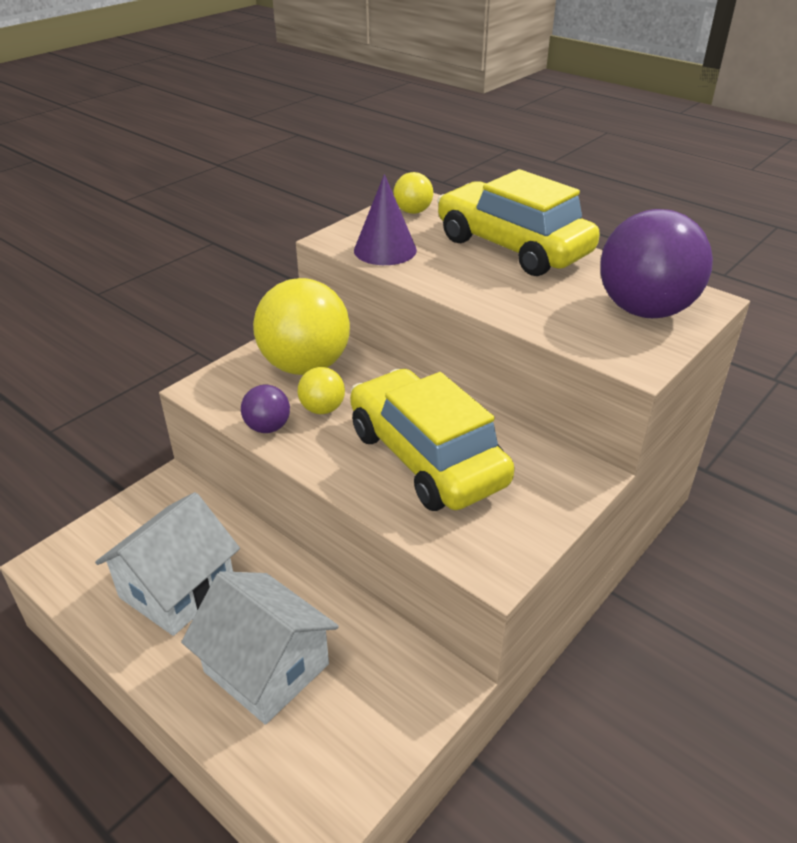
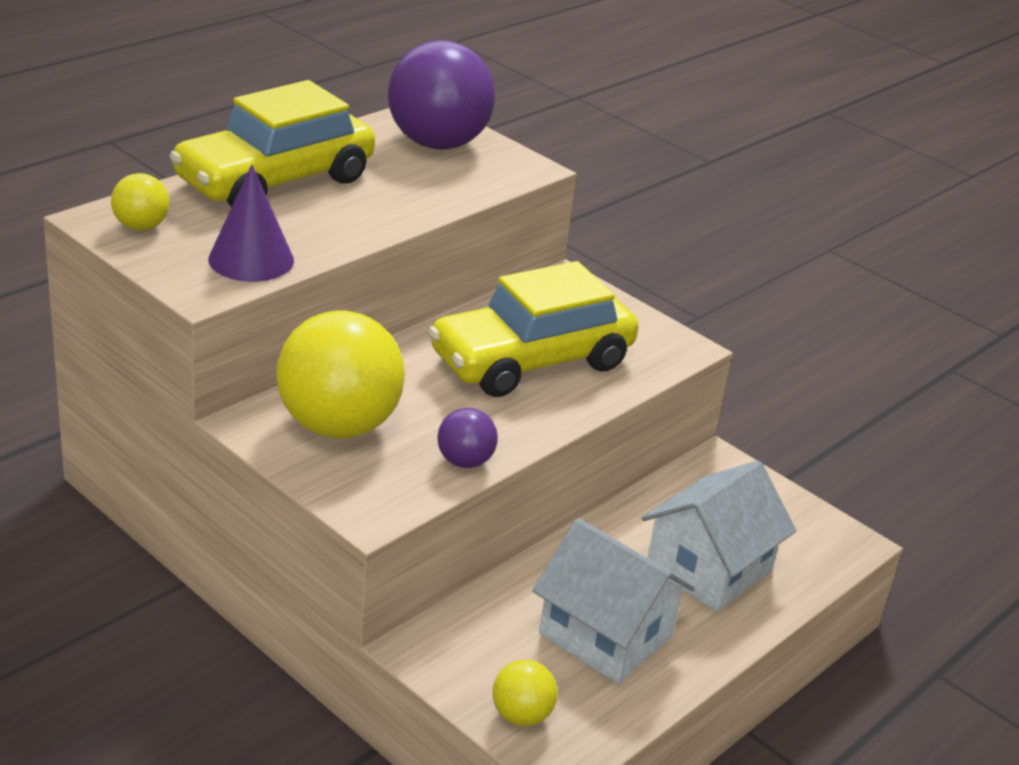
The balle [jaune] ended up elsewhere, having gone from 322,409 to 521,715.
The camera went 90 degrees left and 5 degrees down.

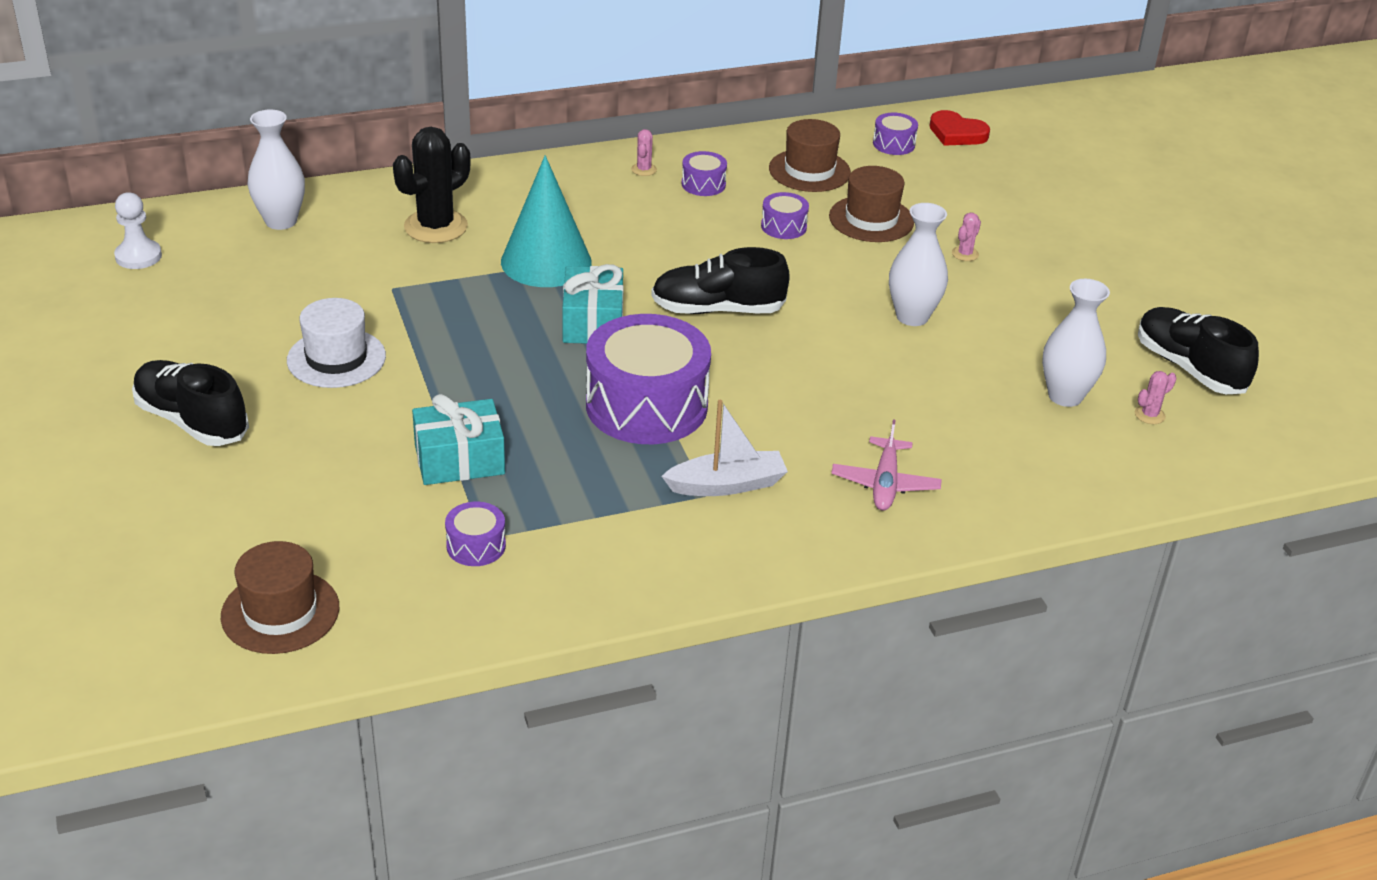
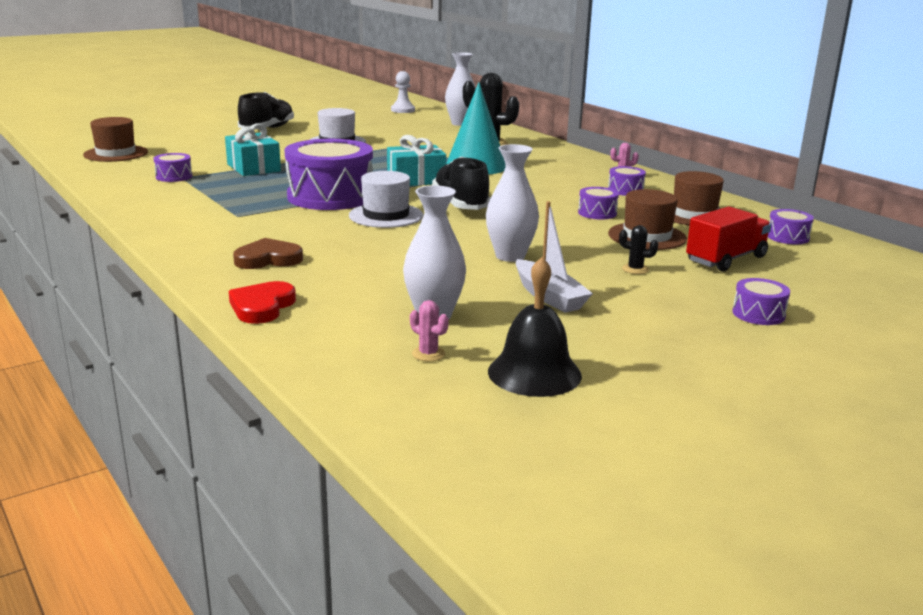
The cœur [rouge] ended up elsewhere, having gone from 956,133 to 262,307.
What was the cactus [rose] at 965,254 turned into the cactus [noir] at 635,269.
Where the chaussure [noir] stood at 1189,368, the cloche [noir] came to stand at 534,373.
The bateau [blanc] ended up elsewhere, having gone from 727,485 to 549,296.
Where the avion [rose] stood at 885,483, the cœur [marron] came to stand at 268,259.
The second view gained the chapeau [blanc] at 386,216.
The second view gained the camion [rouge] at 726,259.
The second view gained the tambour [violet] at 758,314.
The camera went 75 degrees right and 15 degrees down.

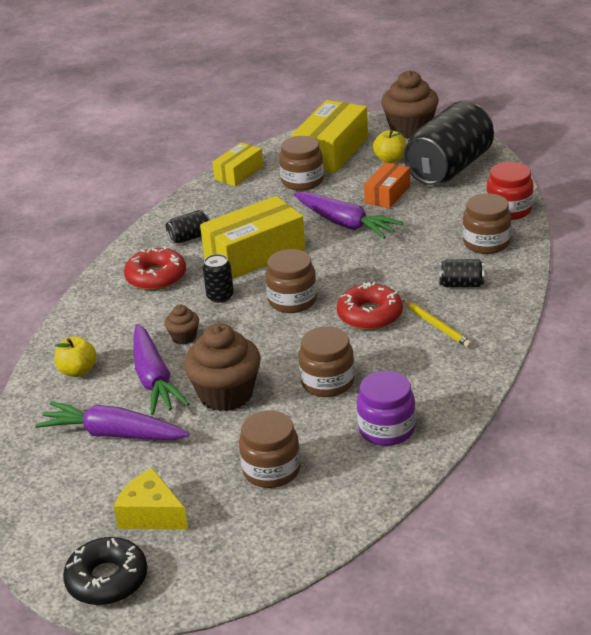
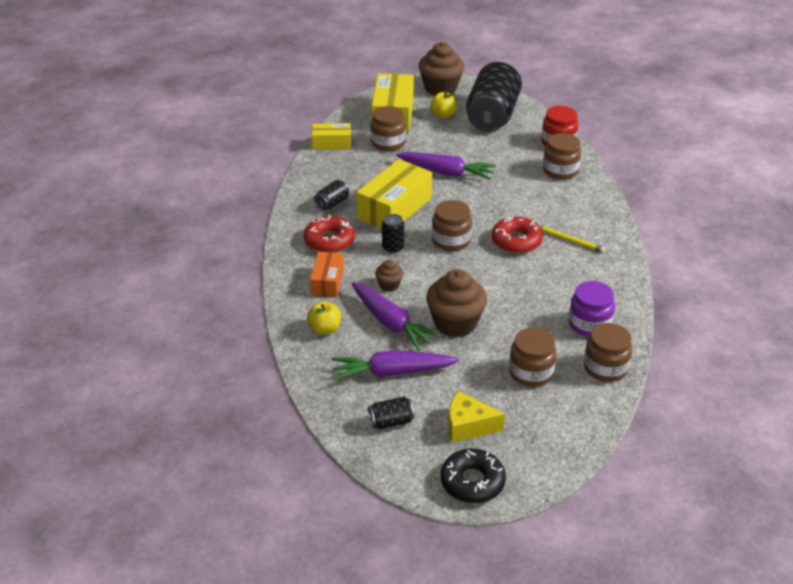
The boîte [jaune] at 239,173 ended up facing another way, 75 degrees clockwise from before.
The boîte [orange] ended up elsewhere, having gone from 387,194 to 327,282.
The canette [noir] ended up elsewhere, having gone from 461,284 to 391,422.
The bocal [marron] ended up elsewhere, having gone from 327,382 to 605,368.
The camera went 25 degrees left and 5 degrees up.

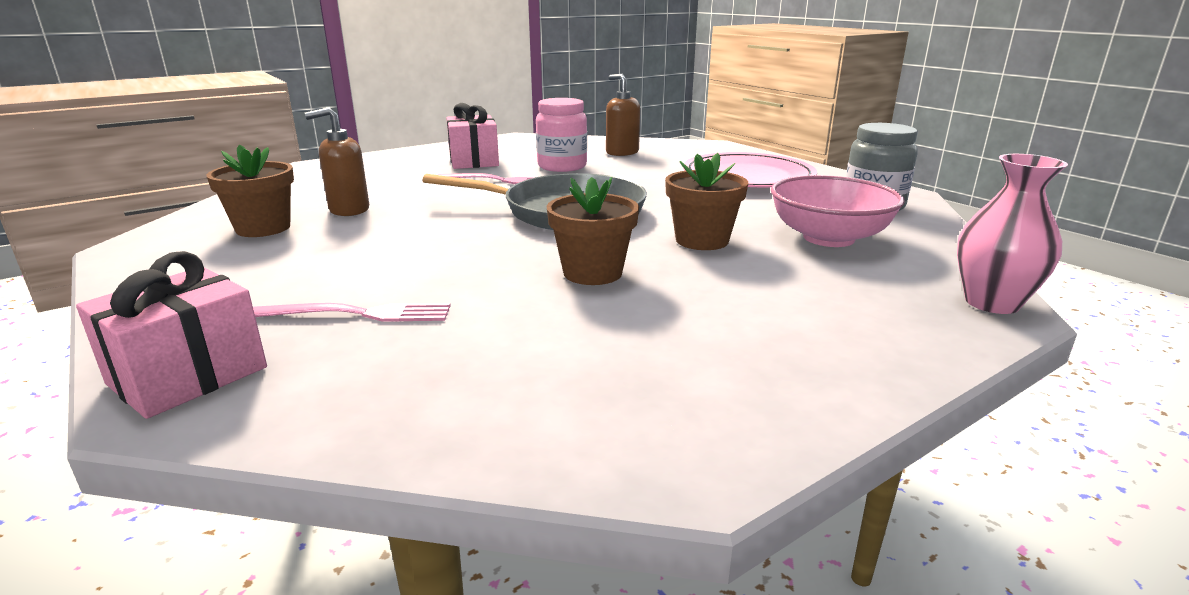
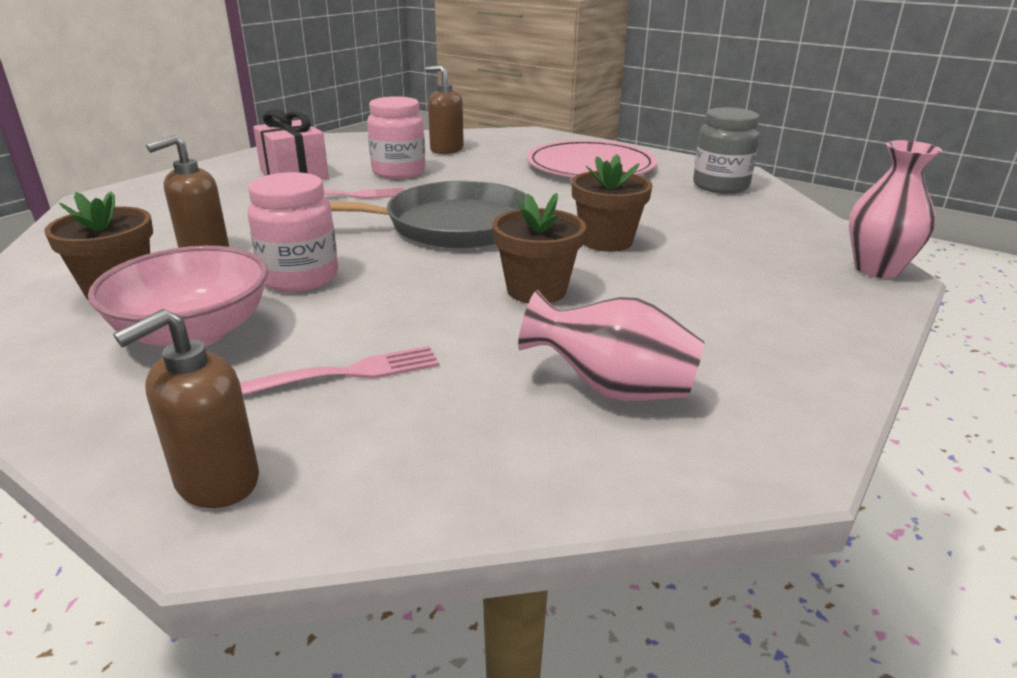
The bol [rose] ended up elsewhere, having gone from 828,238 to 194,333.
Where the cadeau [rose] stood at 188,375, the distributeur de savon [marron] came to stand at 216,481.
The second view gained the bocal [rose] at 300,278.
The second view gained the vase [rose] at 612,389.
The camera went 20 degrees left and 5 degrees up.

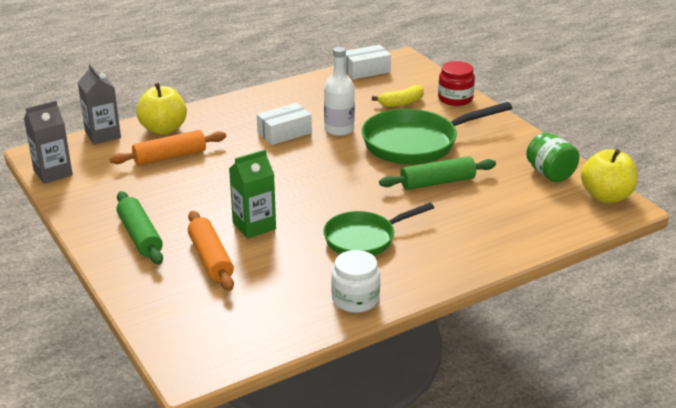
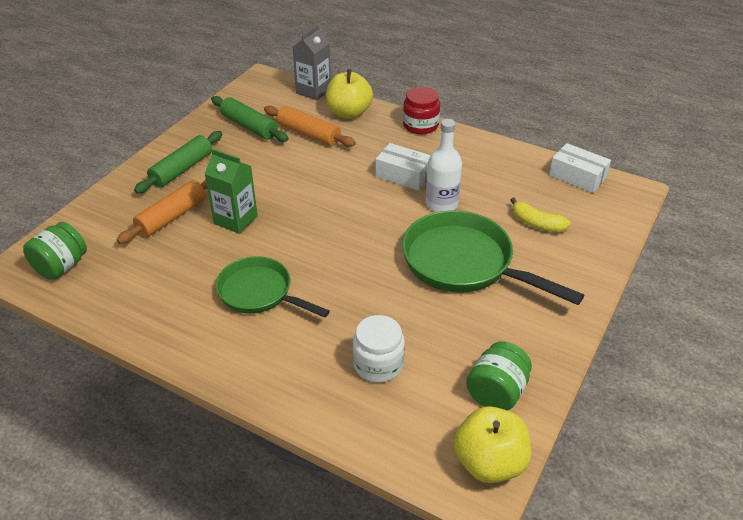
The bocal [rouge] ended up elsewhere, having gone from 455,98 to 420,125.
The second view lost the brique de lait [gris] at 53,173.
The rouleau à pâtisserie [vert] ended up elsewhere, having gone from 437,182 to 249,126.
The bocal [blanc] ended up elsewhere, having gone from 355,299 to 378,364.
The second view gained the bocal [vert] at 61,266.
The camera went 60 degrees right and 10 degrees up.

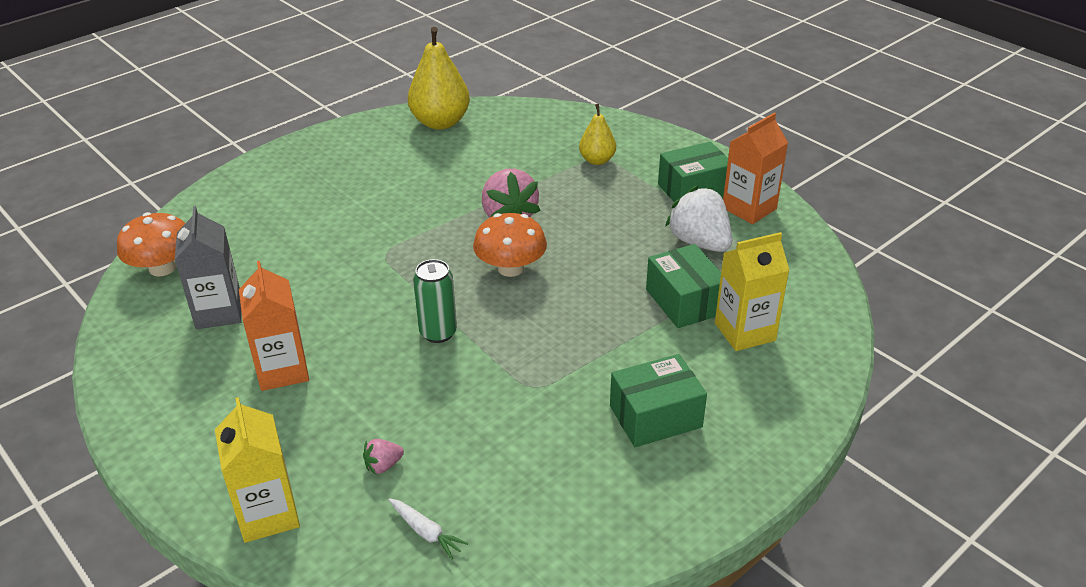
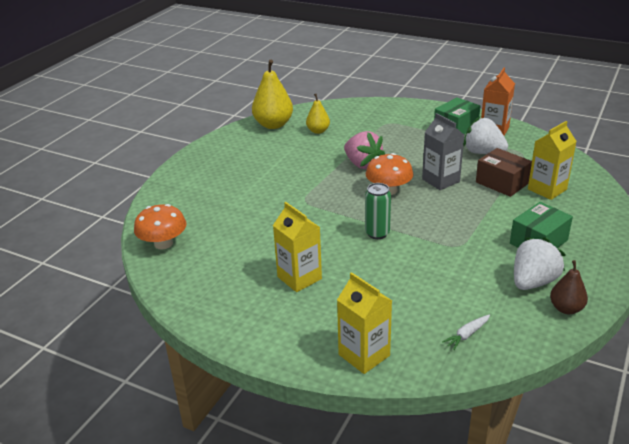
The poire [jaune] ended up elsewhere, having gone from 597,160 to 318,131.
The brique de lait [gris] ended up elsewhere, having gone from 219,312 to 440,180.
What was the boîte [vert] at 684,301 turned into the boîte [marron] at 502,183.
What was the brique de lait [orange] at 282,370 turned into the brique de lait [jaune] at 299,278.
The second view lost the fraise [rose] at 383,465.
The carotte [blanc] at 426,532 ended up facing another way, 120 degrees clockwise from before.
The second view gained the fraise [blanc] at 533,282.
The second view gained the poire [marron] at 566,308.
The camera went 20 degrees left and 5 degrees down.

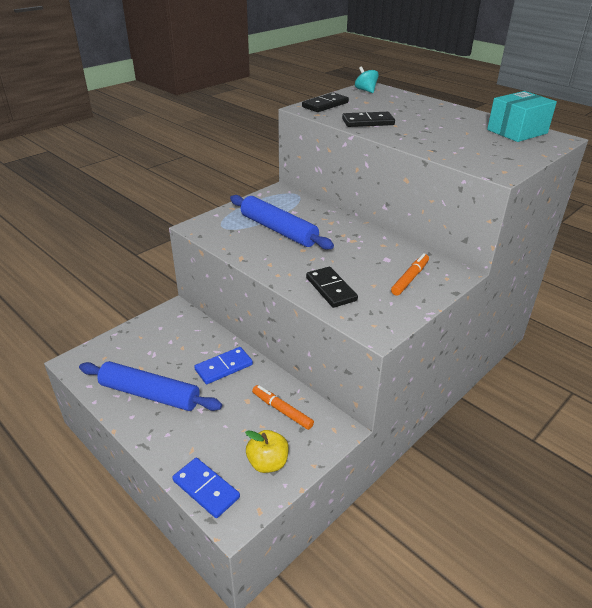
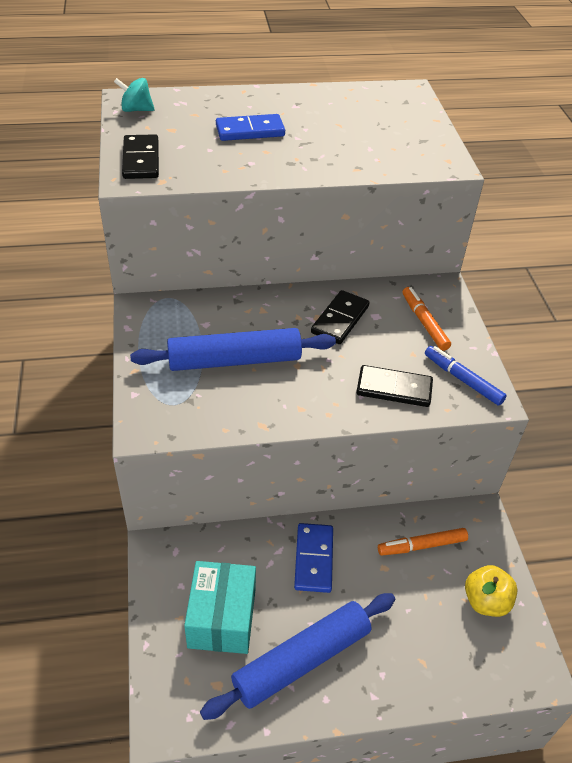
The boîte [turquoise] ended up elsewhere, having gone from 517,131 to 222,618.
The domino [noir] ended up elsewhere, having gone from 368,122 to 340,319.
The domino [bleu] ended up elsewhere, having gone from 206,489 to 250,131.
The second view gained the feutre [bleu] at 462,380.
The camera went 55 degrees left and 10 degrees up.

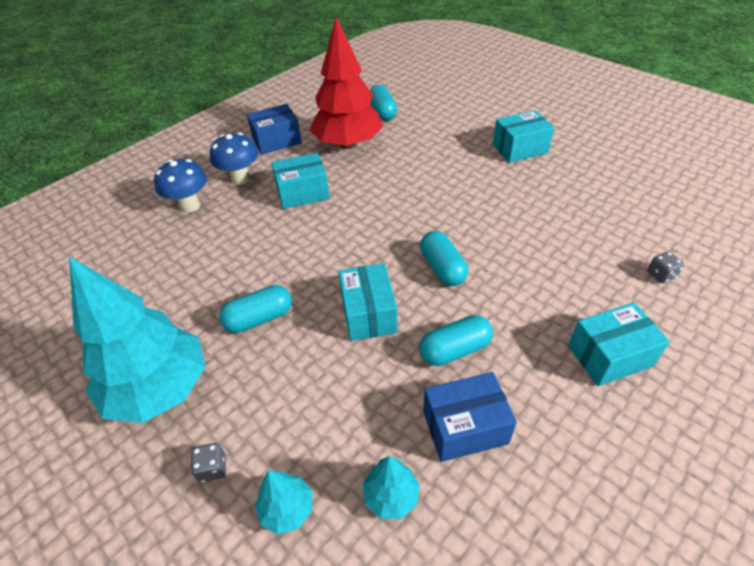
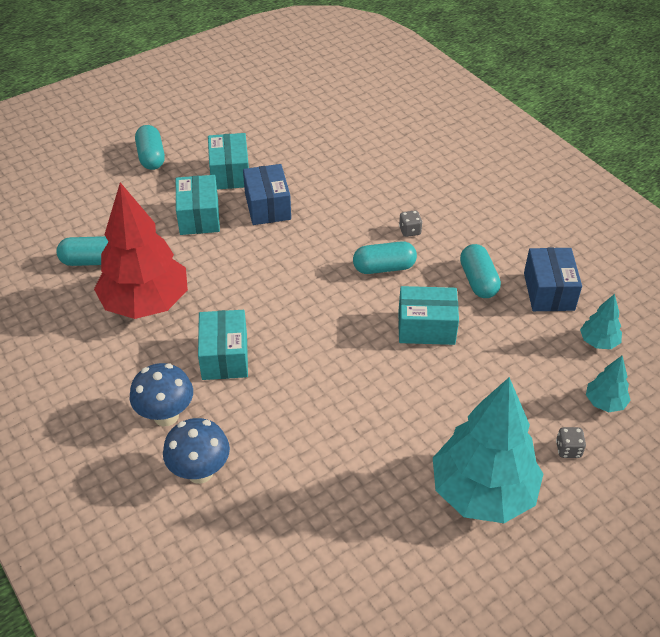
The boîte [bleu] ended up elsewhere, having gone from 277,141 to 267,206.
The dé [gris] ended up elsewhere, having gone from 661,275 to 409,231.
The gélule [turquoise] ended up elsewhere, having gone from 259,318 to 151,157.
The boîte [turquoise] ended up elsewhere, having gone from 610,356 to 199,217.
The camera went 80 degrees left and 0 degrees up.

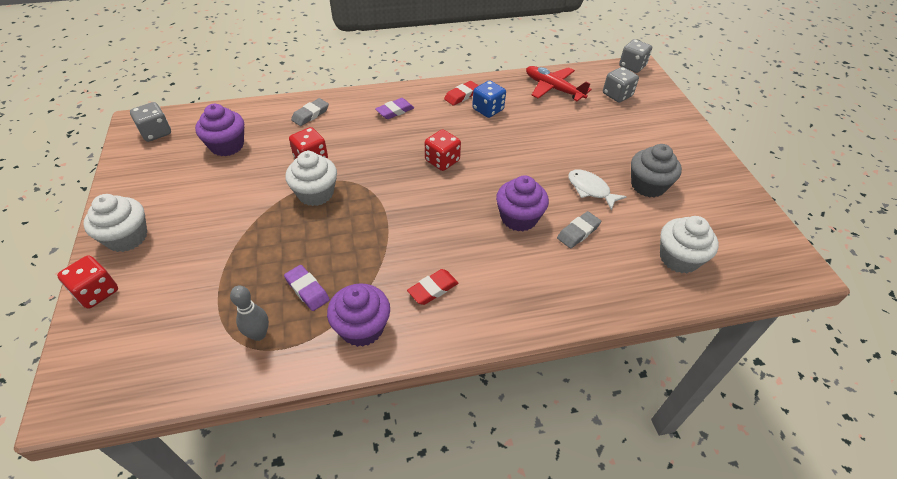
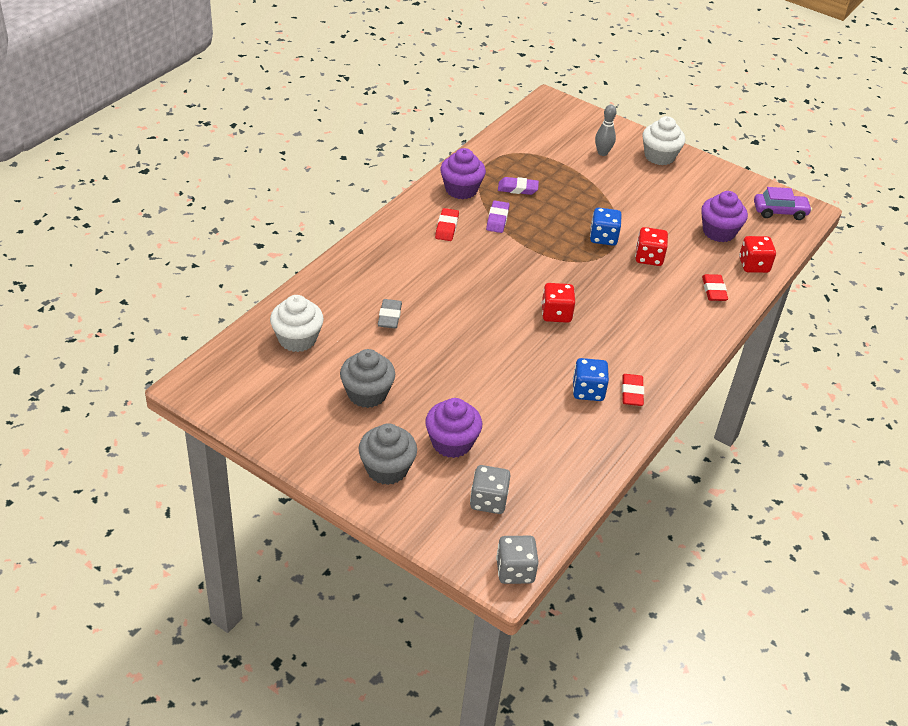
The second view lost the avion [rouge] at 553,89.
What was the gomme [gris] at 310,115 turned into the gomme [rouge] at 714,290.
The gomme [violet] ended up elsewhere, having gone from 395,111 to 497,219.
Where the dé [gris] stood at 156,133, the voiture [violet] came to stand at 780,212.
Where the muffin [blanc] stood at 315,193, the dé [bleu] came to stand at 603,237.
The second view lost the poisson [blanc] at 590,189.
The muffin [violet] ended up elsewhere, having gone from 519,218 to 452,443.
The dé [rouge] ended up elsewhere, having gone from 97,292 to 753,265.
The quille [gris] ended up elsewhere, having gone from 258,334 to 602,153.
The second view gained the muffin [gris] at 387,469.
The camera went 135 degrees right and 5 degrees down.

